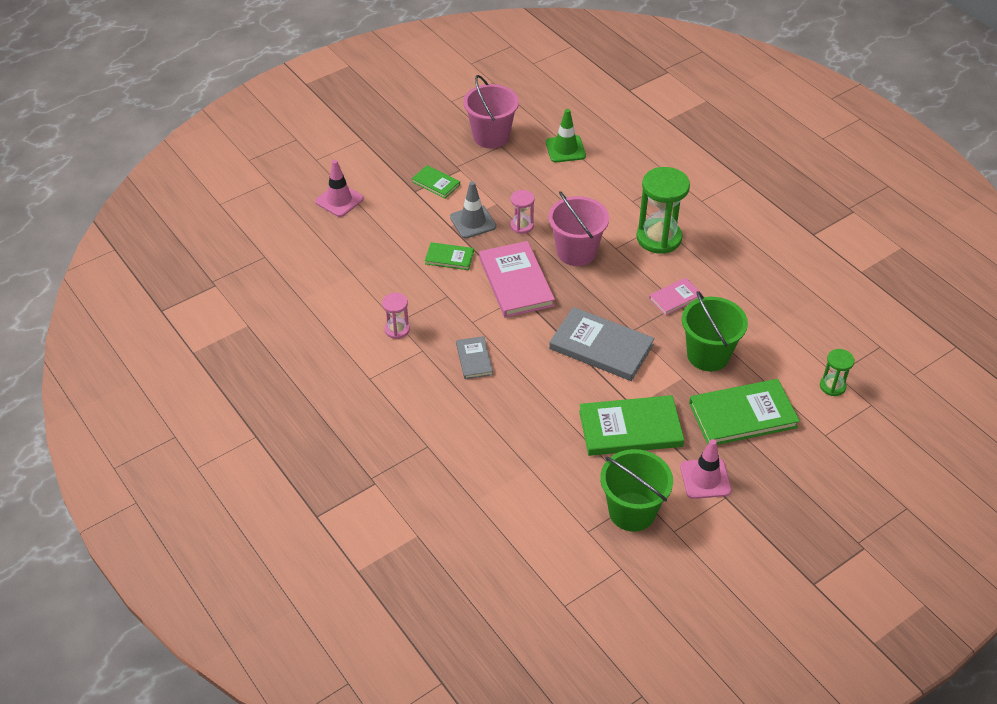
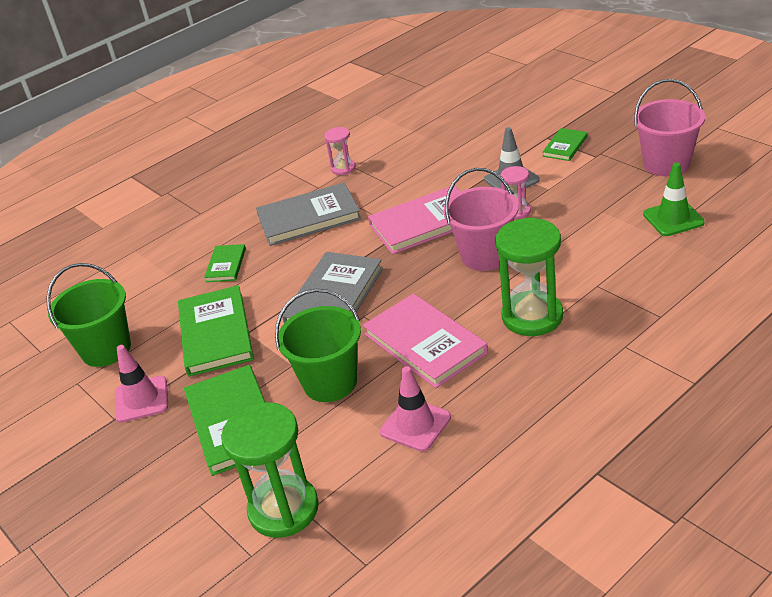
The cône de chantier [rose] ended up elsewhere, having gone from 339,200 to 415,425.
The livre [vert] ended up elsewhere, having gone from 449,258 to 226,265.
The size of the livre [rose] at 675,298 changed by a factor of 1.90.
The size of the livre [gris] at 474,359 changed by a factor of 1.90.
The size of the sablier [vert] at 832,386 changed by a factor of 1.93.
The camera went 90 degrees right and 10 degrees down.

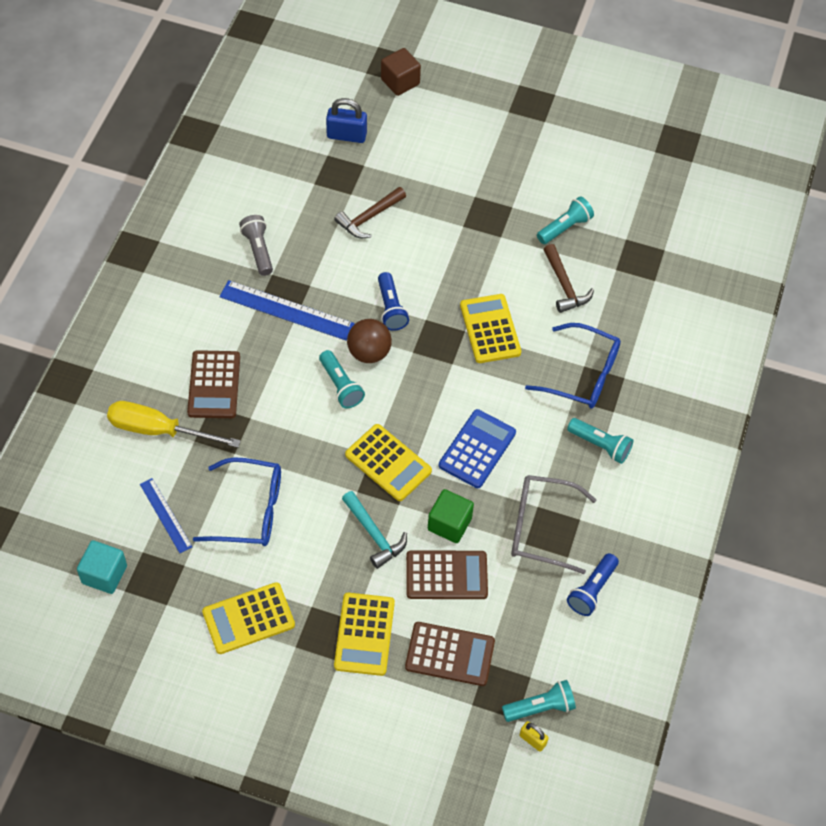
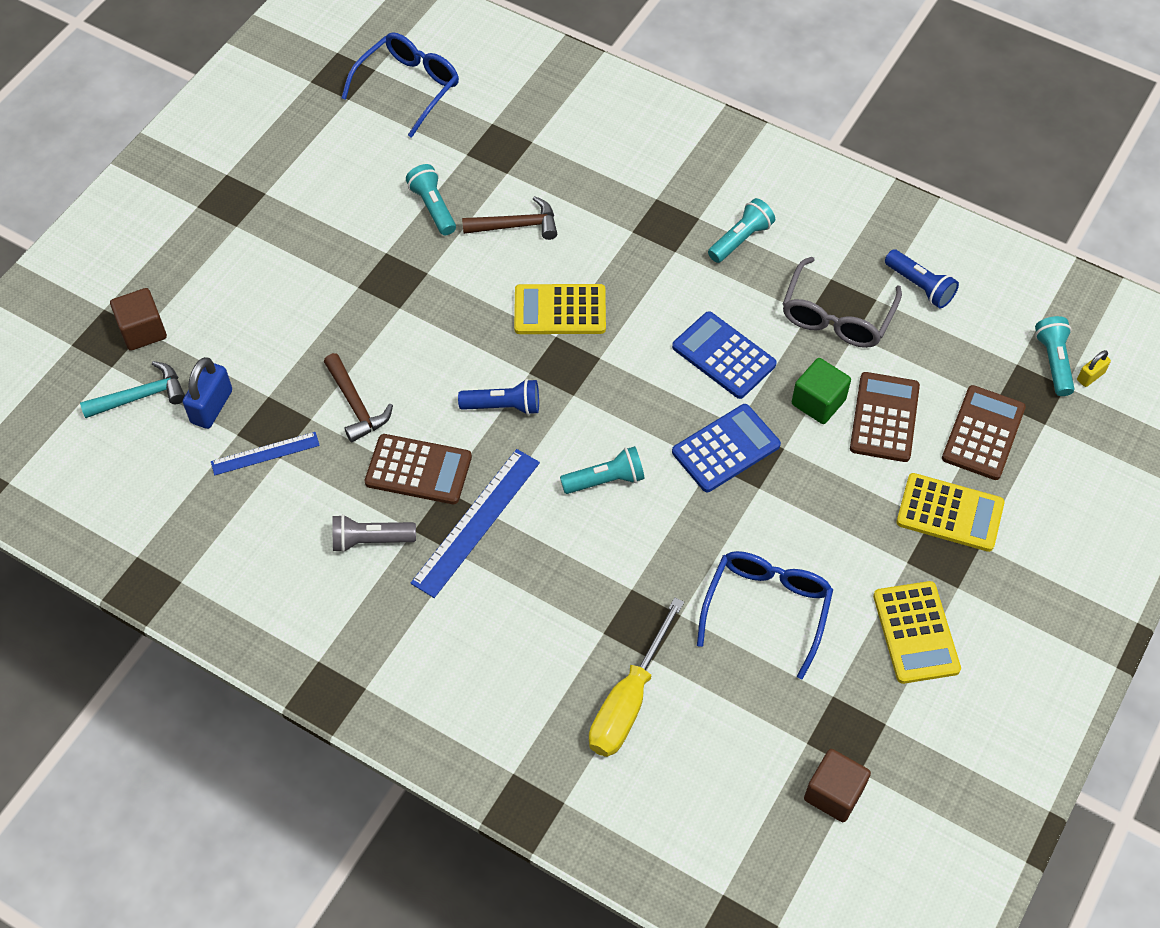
The second view lost the balle [marron] at 369,353.
The lunettes [bleu] ended up elsewhere, having gone from 583,375 to 409,87.
The calculatrice [marron] ended up elsewhere, having gone from 214,385 to 418,470.
What was the calculatrice [jaune] at 388,463 turned into the calculatrice [bleu] at 726,449.
The règle [bleu] ended up elsewhere, having gone from 165,515 to 265,453.
The marteau [turquoise] ended up elsewhere, having gone from 374,534 to 141,396.
What was the cube [turquoise] at 104,574 turned into the cube [marron] at 833,793.
The camera went 75 degrees left and 0 degrees up.

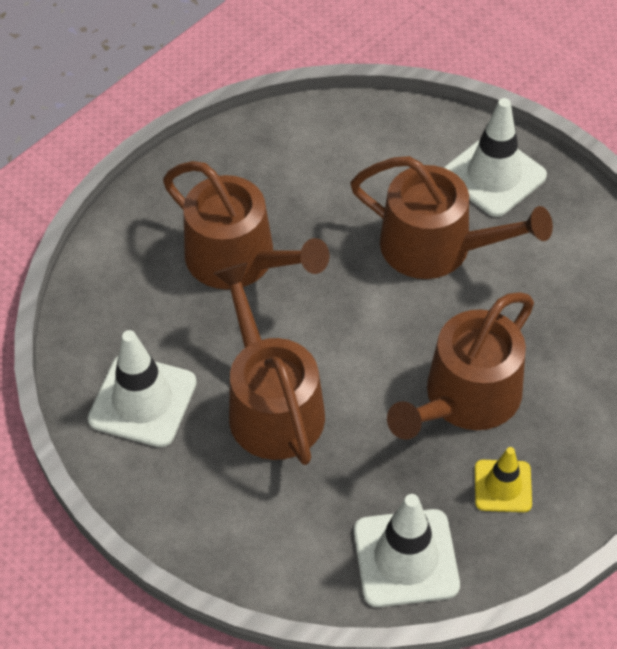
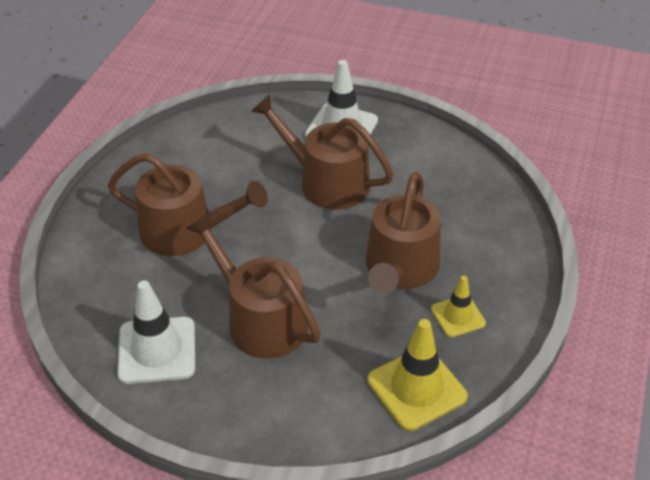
The arrosoir [marron] at 437,247 ended up facing another way, 150 degrees counterclockwise from before.
What was the cône de chantier [blanc] at 406,558 turned into the cône de chantier [jaune] at 416,388.
The camera went 25 degrees left and 10 degrees down.

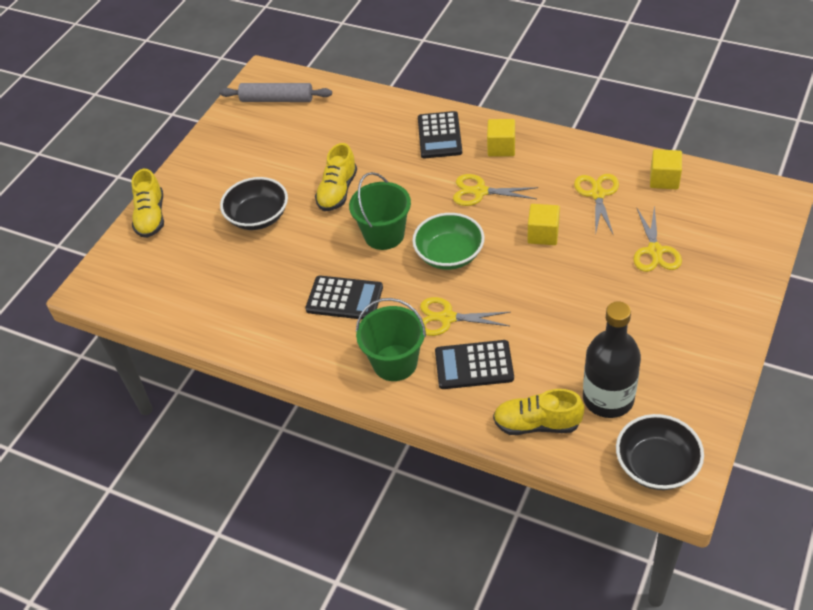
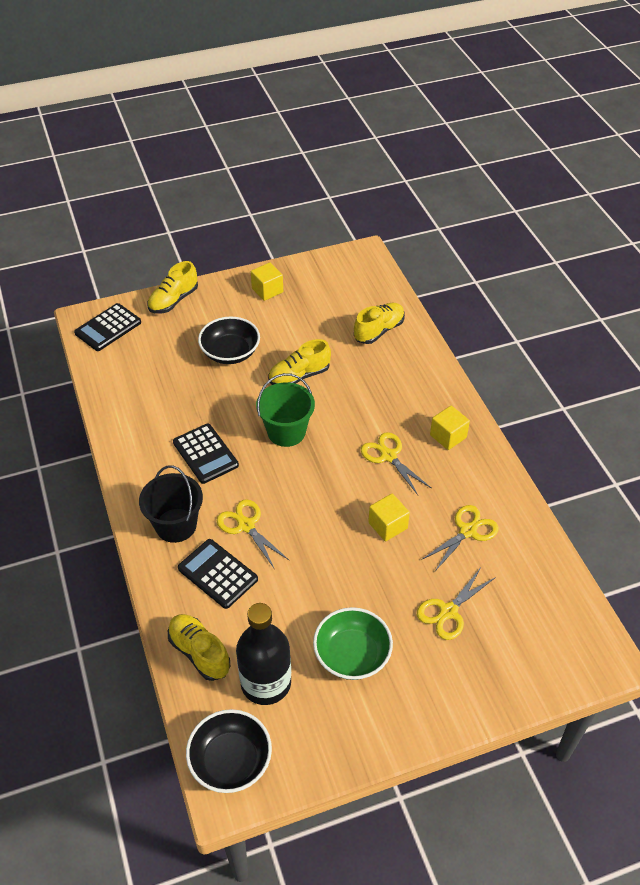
The second view lost the rouleau à pâtisserie [gris] at 277,99.
The calculatrice [noir] ended up elsewhere, having gone from 439,135 to 108,328.
The cube [jaune] ended up elsewhere, having gone from 664,179 to 267,290.
The bol [vert] ended up elsewhere, having gone from 449,255 to 352,655.
What was the seau [vert] at 395,363 turned into the seau [noir] at 176,525.
The second view gained the chaussure [jaune] at 379,331.
The camera went 40 degrees right and 0 degrees up.

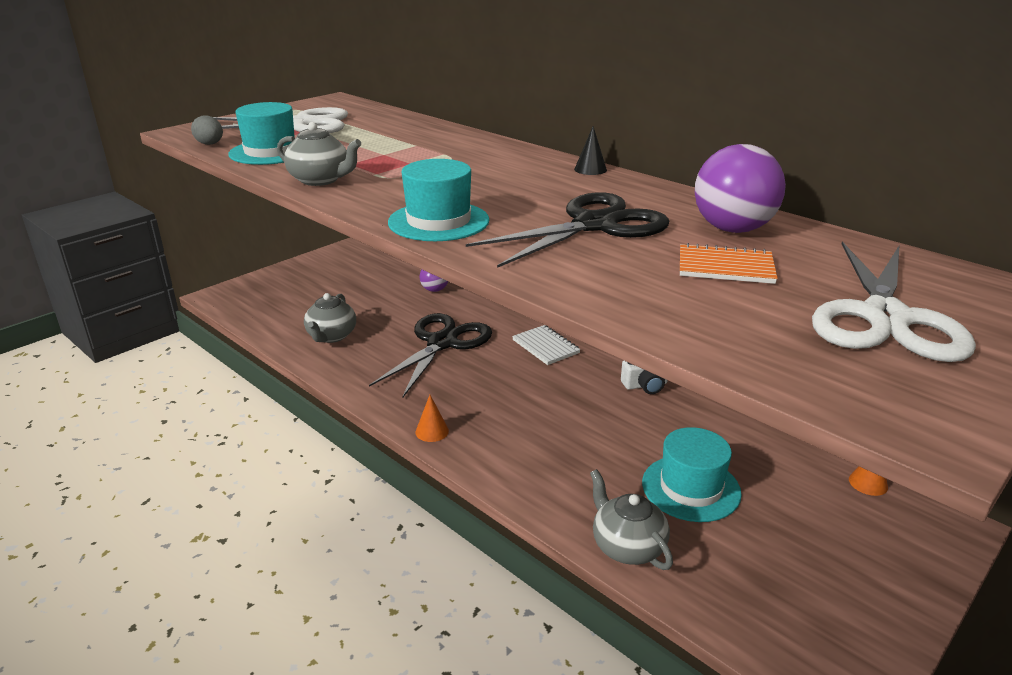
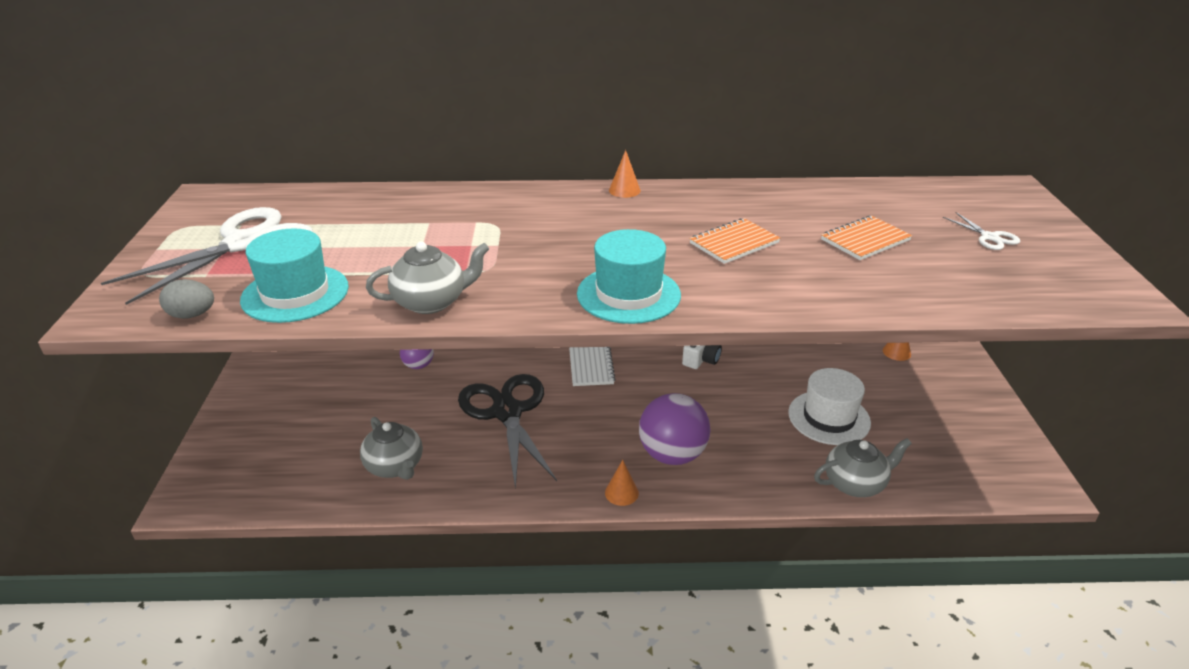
What was the cône [noir] at 590,169 turned into the cône [orange] at 624,190.
The balle [violet] ended up elsewhere, having gone from 732,229 to 672,454.
Where the ciseaux [noir] stood at 595,225, the carnet [orange] came to stand at 734,243.
The size of the ciseaux [blanc] at 884,318 changed by a factor of 0.41.
The carnet [blanc] at 545,346 ended up facing another way, 75 degrees clockwise from before.
What was the chapeau [turquoise] at 691,488 turned into the chapeau [blanc] at 829,418.
The théière [gris] at 627,546 ended up facing another way, 150 degrees clockwise from before.
The camera went 45 degrees left and 5 degrees up.

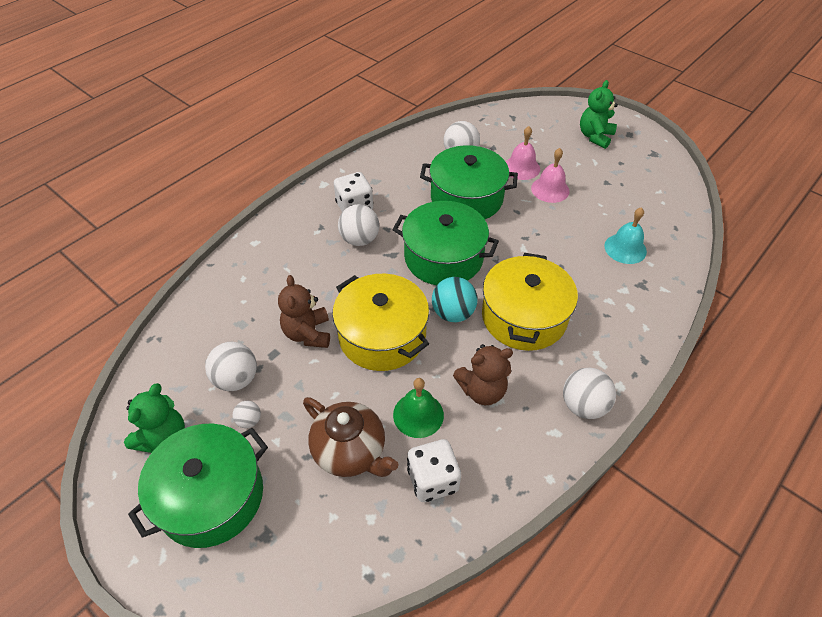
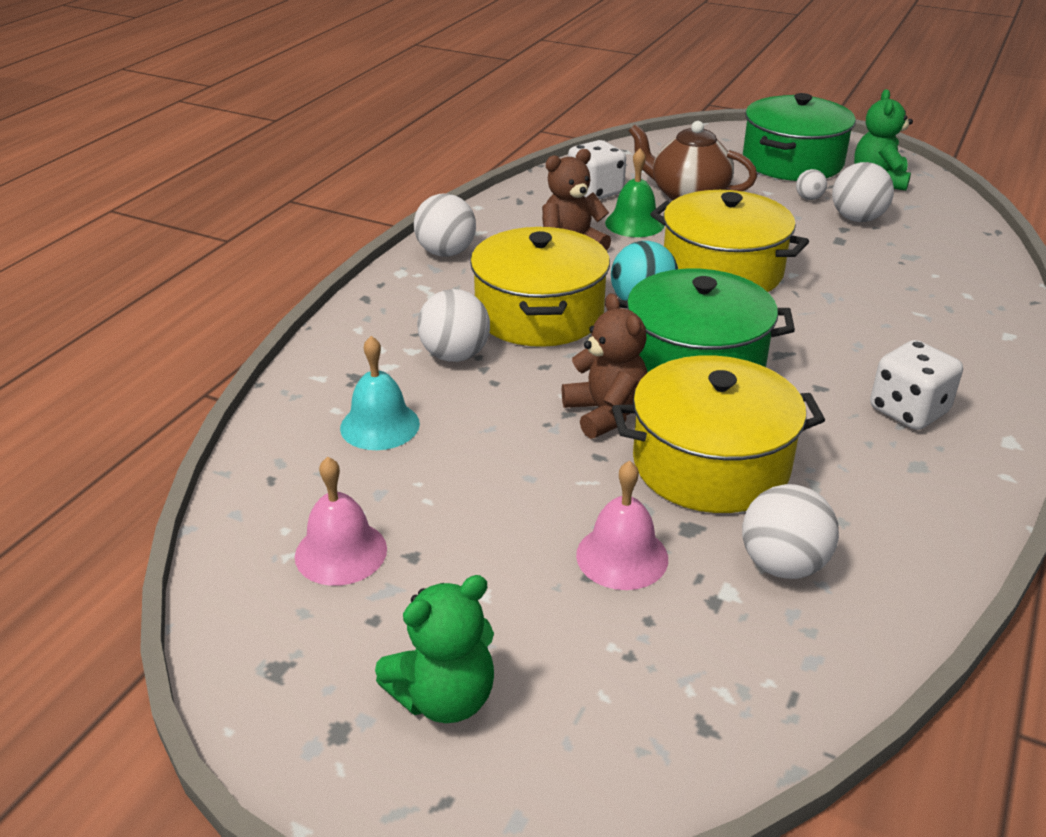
The ours en peluche [vert] at 595,137 ended up facing another way, 45 degrees clockwise from before.
What was the marmite [vert] at 466,198 turned into the marmite [jaune] at 710,464.
The cloche [rose] ended up elsewhere, having gone from 550,189 to 341,552.
The balle [blanc] ended up elsewhere, having gone from 360,239 to 455,355.
The ours en peluche [marron] ended up elsewhere, having gone from 308,333 to 605,414.
The camera went 165 degrees right and 15 degrees down.

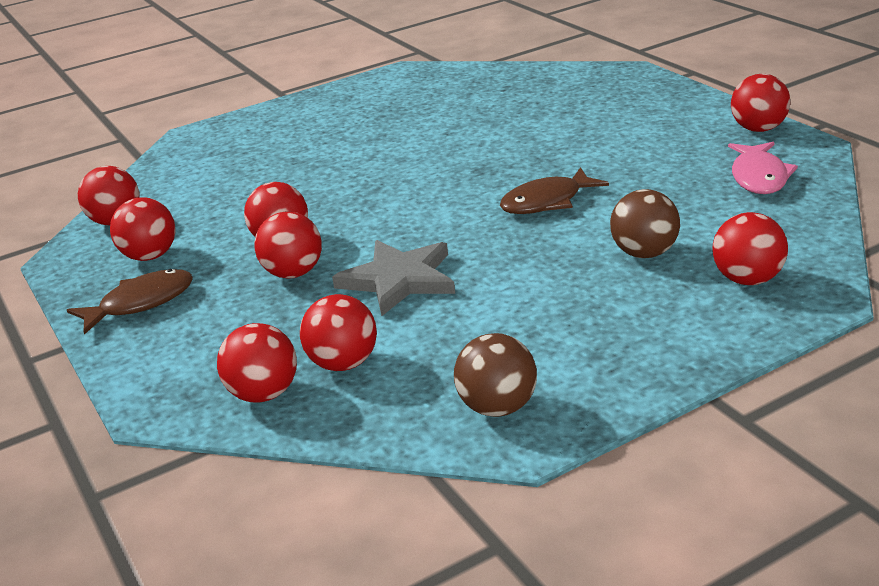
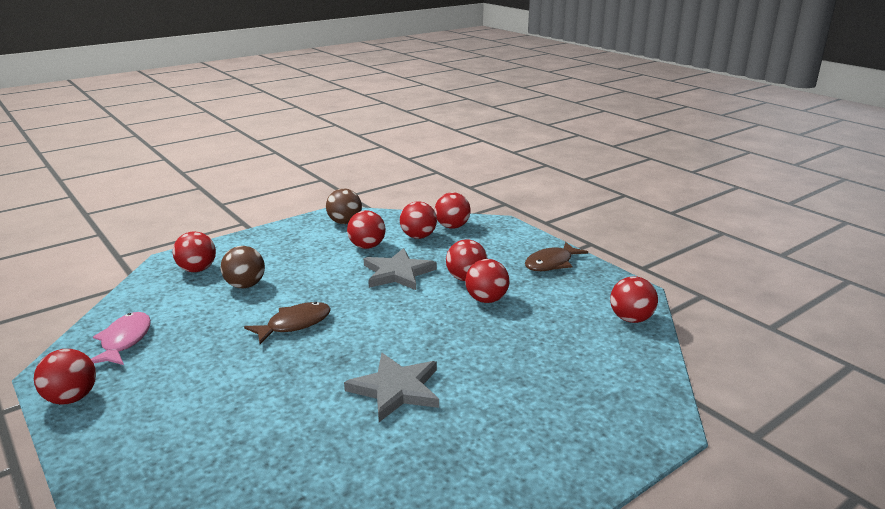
The balle [rouge] ended up elsewhere, having gone from 150,256 to 367,246.
The second view gained the étoile [gris] at 396,389.
The camera went 170 degrees right and 5 degrees down.

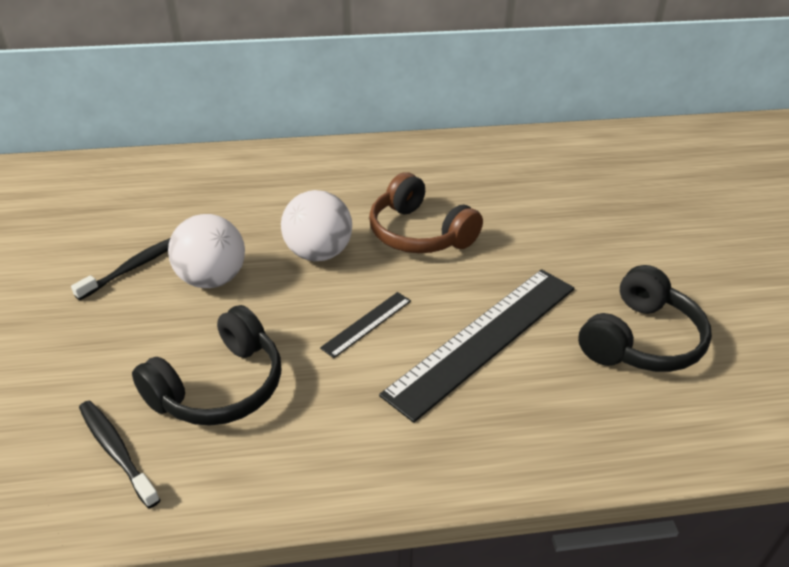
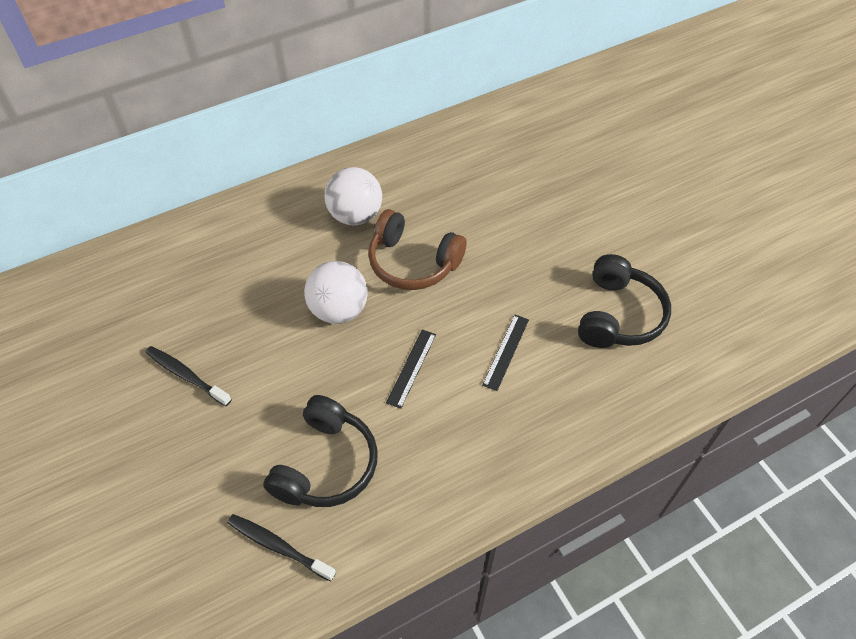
The balle [blanc] ended up elsewhere, having gone from 212,279 to 355,215.
The brosse à dents [noir] at 134,267 ended up facing another way, 75 degrees counterclockwise from before.
The size of the règle [noir] at 484,338 changed by a factor of 0.45.
The camera went 20 degrees left and 15 degrees up.

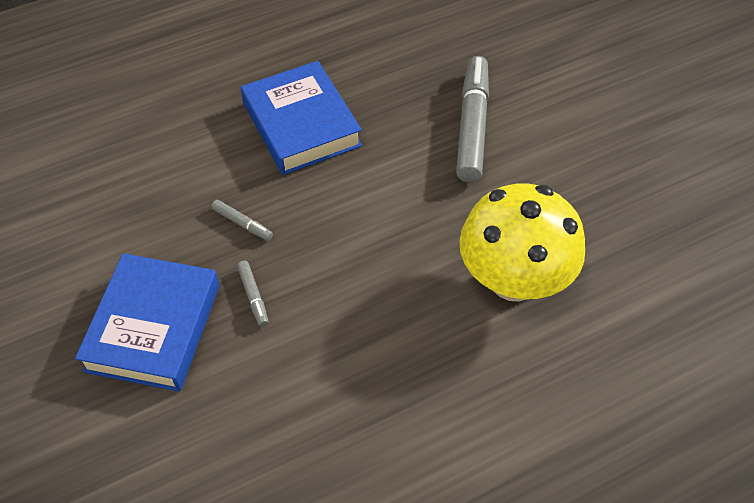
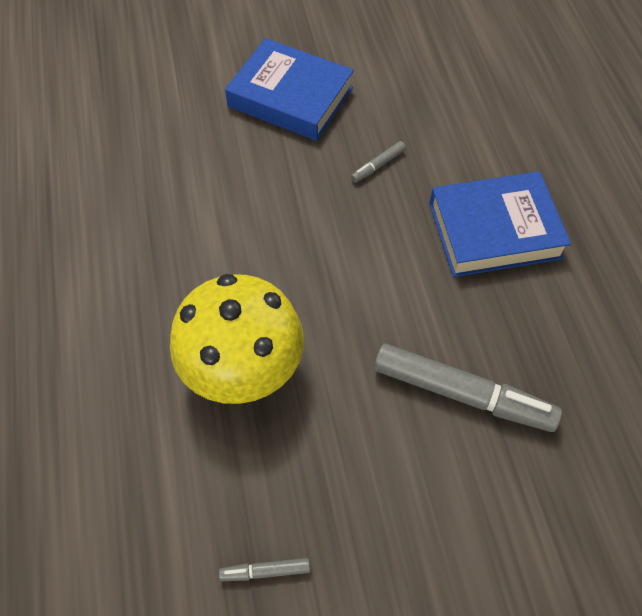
The feutre [gris] ended up elsewhere, having gone from 253,296 to 265,571.
The camera went 105 degrees right and 5 degrees up.

